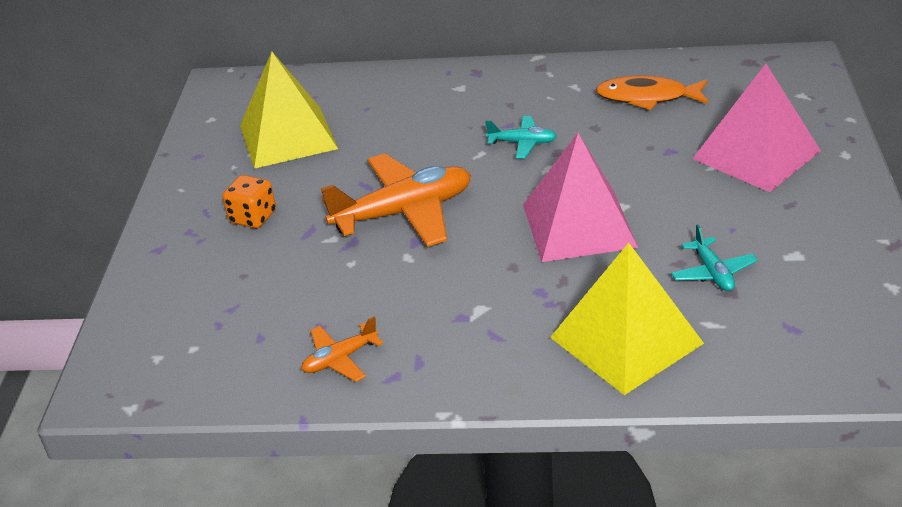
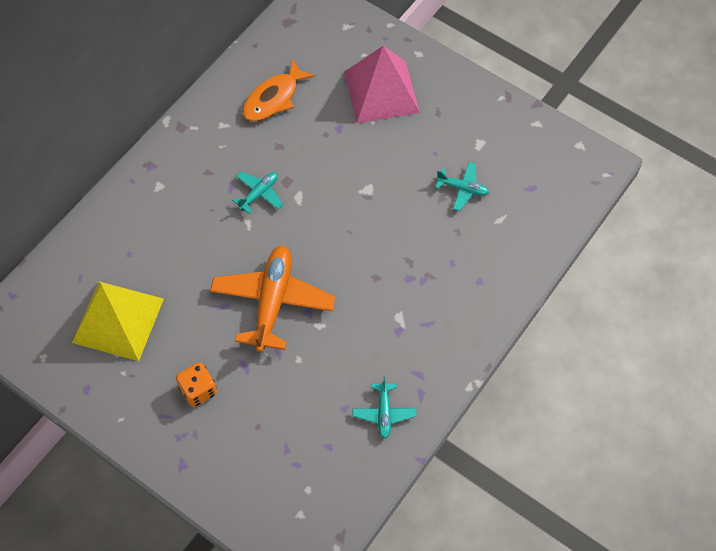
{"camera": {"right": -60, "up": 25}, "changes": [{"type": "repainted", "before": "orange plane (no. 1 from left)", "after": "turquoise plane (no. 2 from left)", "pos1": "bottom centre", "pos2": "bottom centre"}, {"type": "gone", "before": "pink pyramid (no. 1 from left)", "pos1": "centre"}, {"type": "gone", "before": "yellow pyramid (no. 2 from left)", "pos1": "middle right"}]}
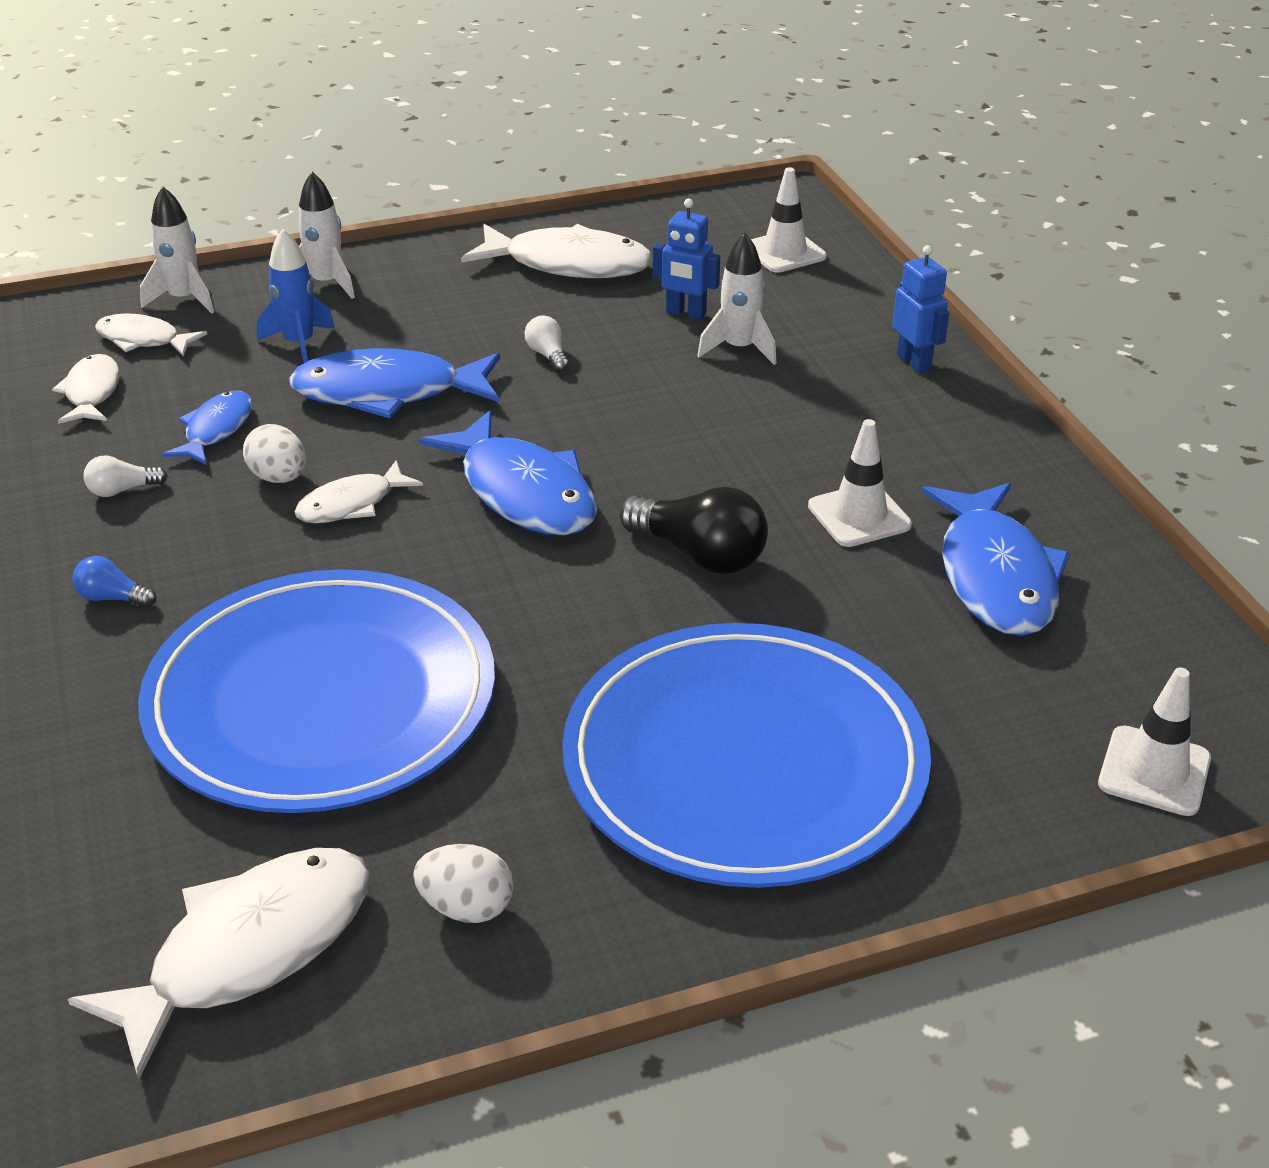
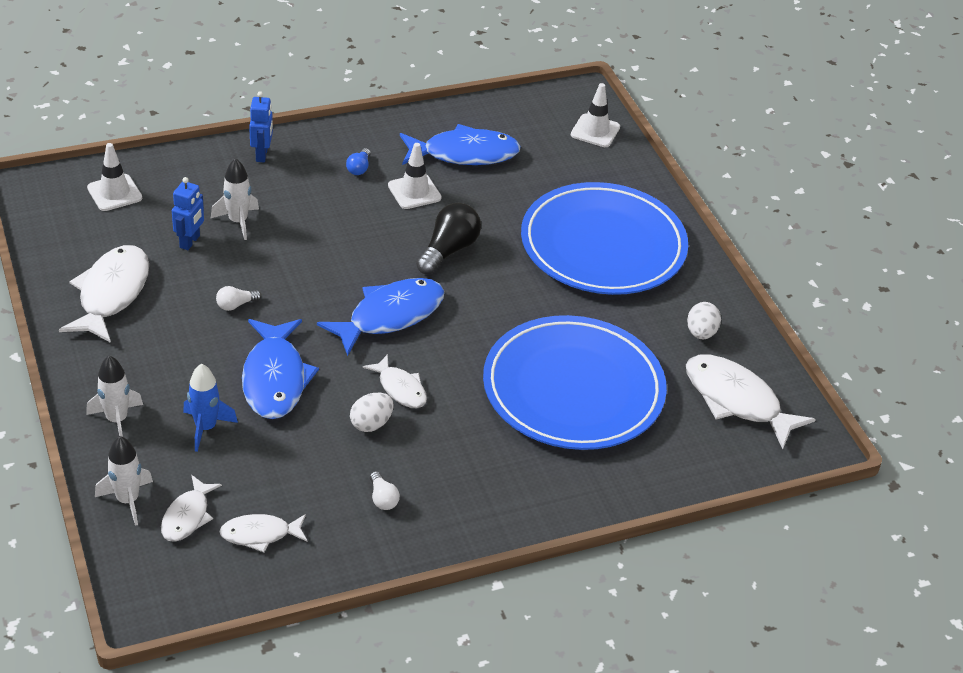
{"camera": {"right": -95, "up": 5}, "changes": [{"type": "shifted", "before": "blue light bulb", "pos1": "middle left", "pos2": "top centre"}, {"type": "gone", "before": "blue fish (no. 1 from left)", "pos1": "middle left"}, {"type": "rotated", "before": "blue robot (no. 2 from left)", "pos1": "top right", "pos2": "top left", "turn": 120}]}
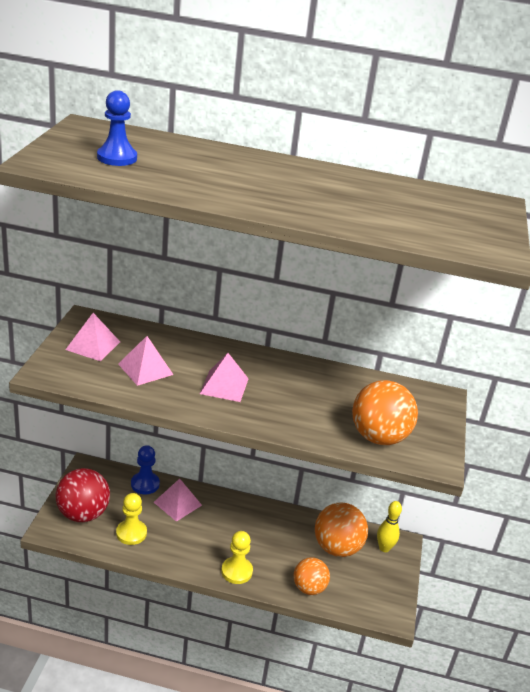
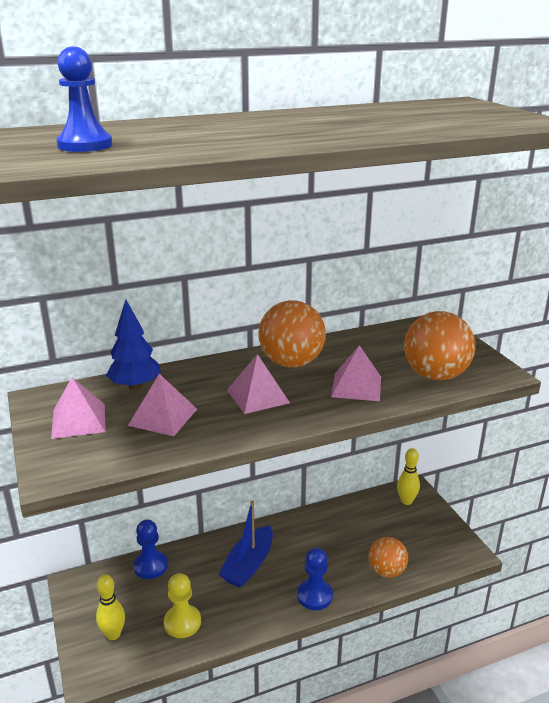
{"camera": {"right": -30, "up": -5}, "changes": [{"type": "swapped", "before": "red ball", "after": "yellow bowling pin (no. 1 from left)", "pos1": "bottom left", "pos2": "bottom left"}, {"type": "shifted", "before": "pink pyramid (no. 3 from left in the first image)", "after": "pink pyramid (no. 4 from left)", "pos1": "bottom centre", "pos2": "centre"}, {"type": "repainted", "before": "yellow pawn (no. 2 from left)", "after": "blue pawn (no. 3 from left)", "pos1": "bottom centre", "pos2": "bottom centre"}, {"type": "shifted", "before": "orange ball (no. 2 from left in the first image)", "after": "orange ball (no. 1 from left)", "pos1": "bottom centre", "pos2": "centre"}, {"type": "new", "after": "blue tree", "pos2": "middle left"}, {"type": "new", "after": "blue boat", "pos2": "bottom centre"}]}
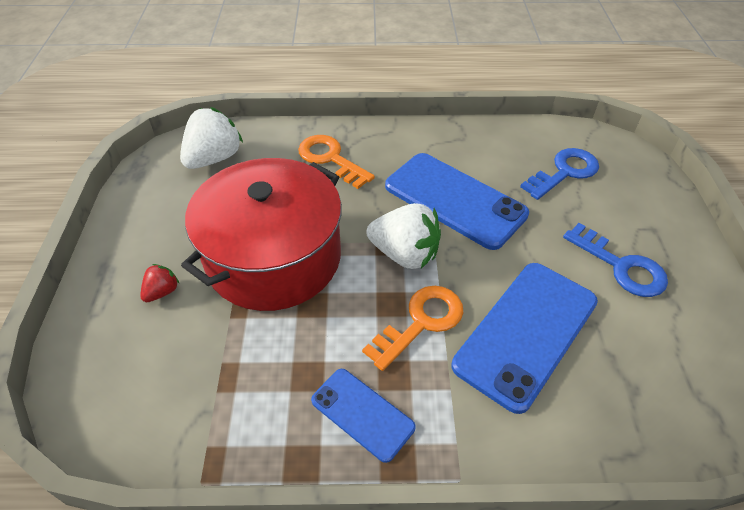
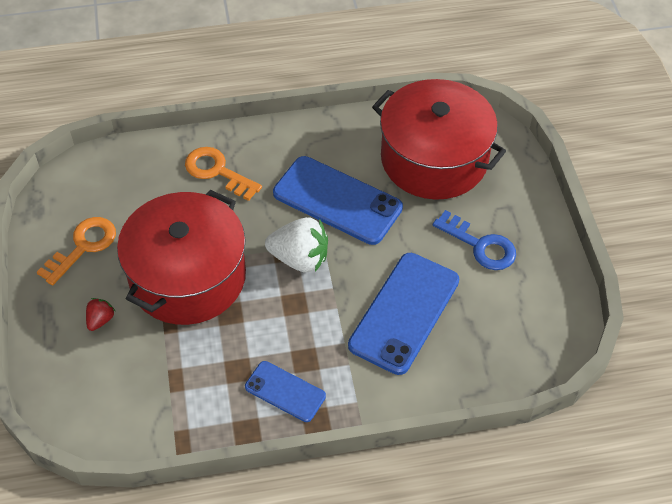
{"camera": {"right": -10, "up": 5}, "changes": [{"type": "gone", "before": "white strawberry (no. 1 from left)", "pos1": "top left"}, {"type": "shifted", "before": "orange key (no. 2 from left in the first image)", "after": "orange key (no. 1 from left)", "pos1": "centre", "pos2": "middle left"}, {"type": "swapped", "before": "blue key (no. 1 from left)", "after": "red pot (no. 2 from left)", "pos1": "middle right", "pos2": "top centre"}]}
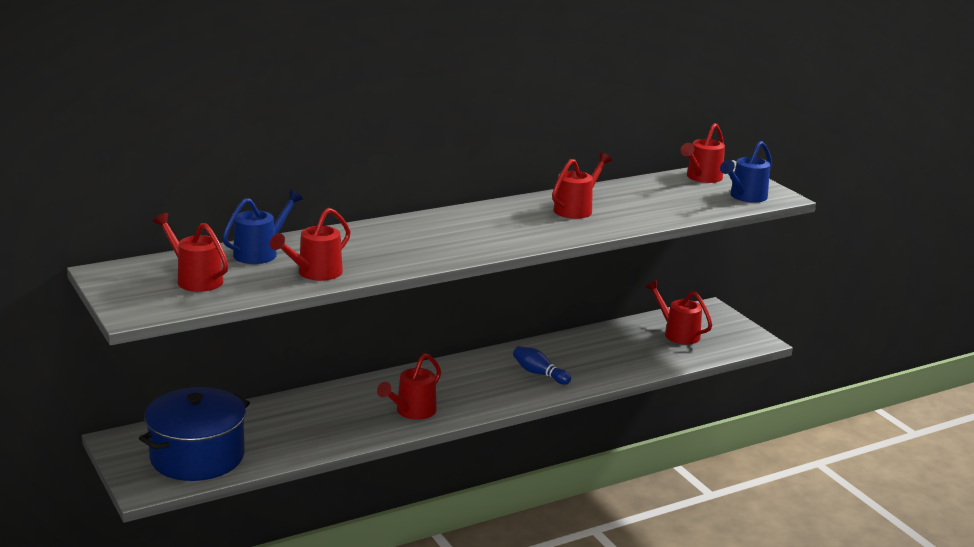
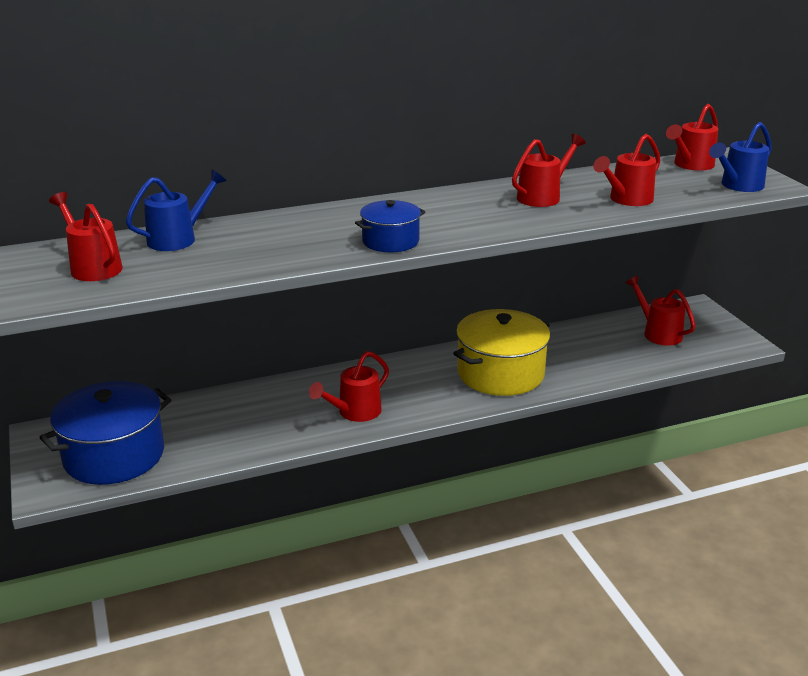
{"camera": {"right": 10, "up": 5}, "changes": [{"type": "shifted", "before": "red watering can (no. 2 from left in the first image)", "after": "red watering can (no. 4 from left)", "pos1": "middle left", "pos2": "top right"}, {"type": "swapped", "before": "blue bowling pin", "after": "yellow pot", "pos1": "bottom centre", "pos2": "centre"}, {"type": "new", "after": "blue pot (no. 2 from left)", "pos2": "centre"}]}
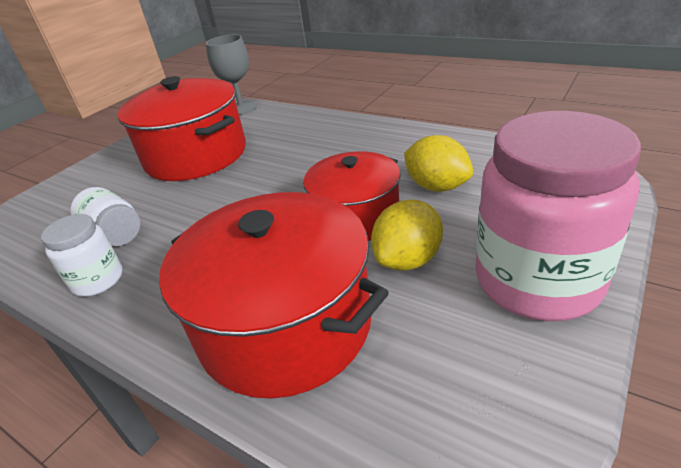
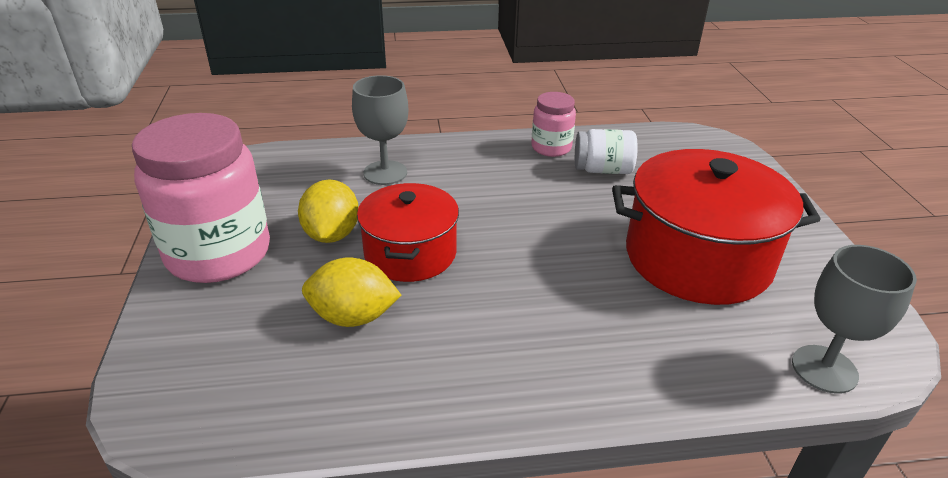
{"camera": {"right": 135, "up": 0}, "changes": [{"type": "repainted", "before": "white jar (no. 1 from left)", "after": "pink jar (no. 2 from left)", "pos1": "middle left", "pos2": "top centre"}, {"type": "swapped", "before": "red pot (no. 2 from left)", "after": "grey goblet (no. 1 from left)", "pos1": "centre", "pos2": "top centre"}]}
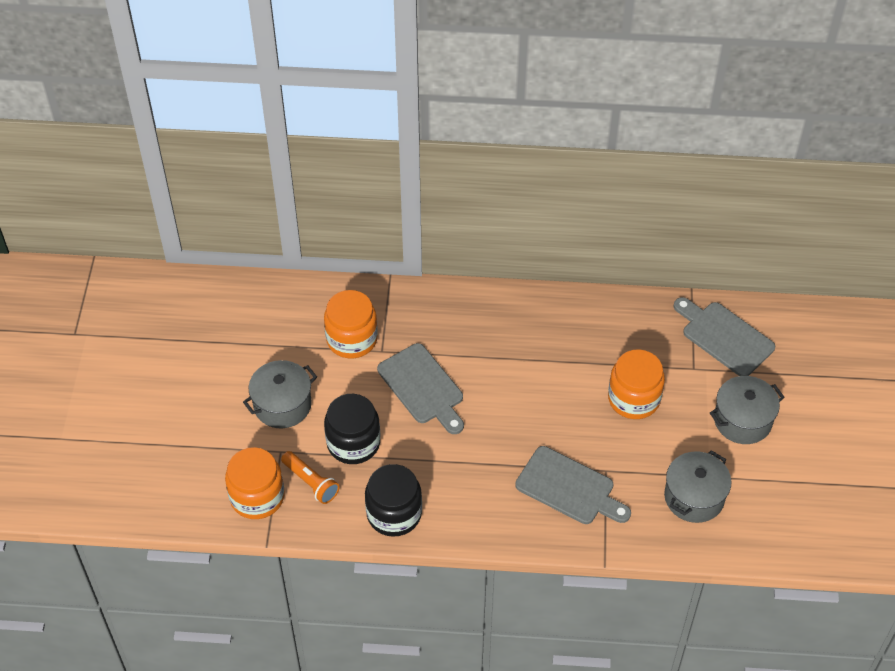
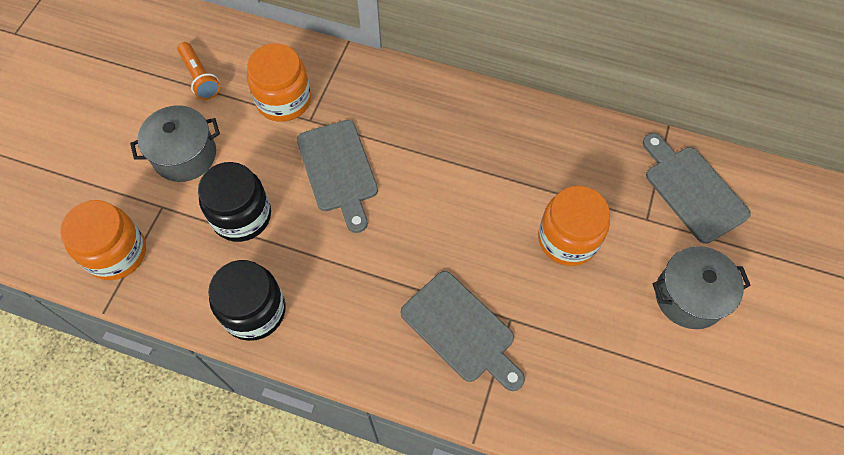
{"camera": {"right": 15, "up": 10}, "changes": [{"type": "shifted", "before": "orange flashlight", "pos1": "bottom centre", "pos2": "top left"}, {"type": "gone", "before": "grey pot (no. 2 from left)", "pos1": "bottom right"}]}
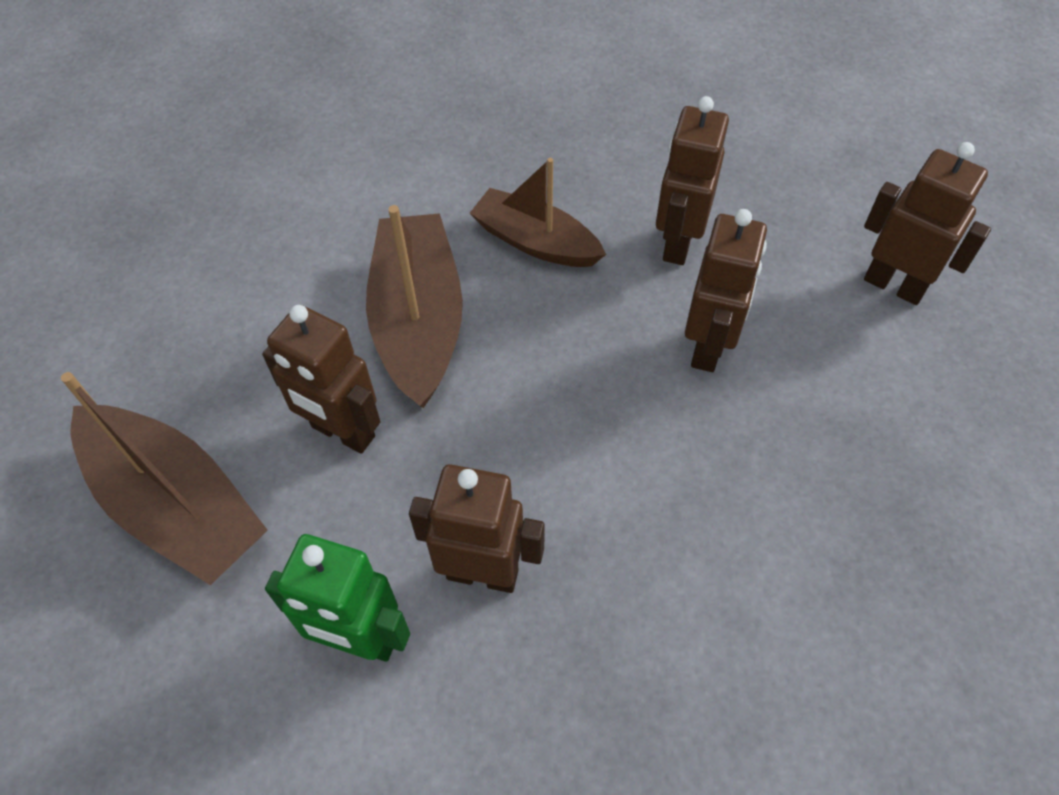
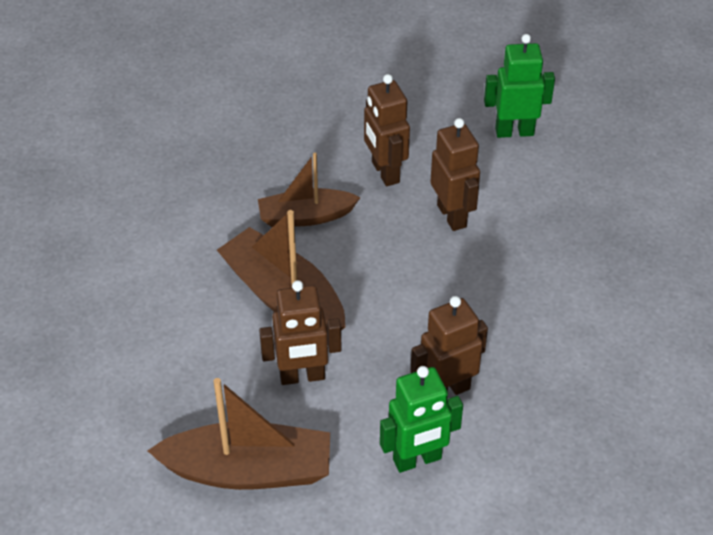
{"camera": {"right": -40, "up": -10}, "changes": [{"type": "repainted", "before": "brown robot (no. 5 from left)", "after": "green robot (no. 2 from left)", "pos1": "top right", "pos2": "top right"}]}
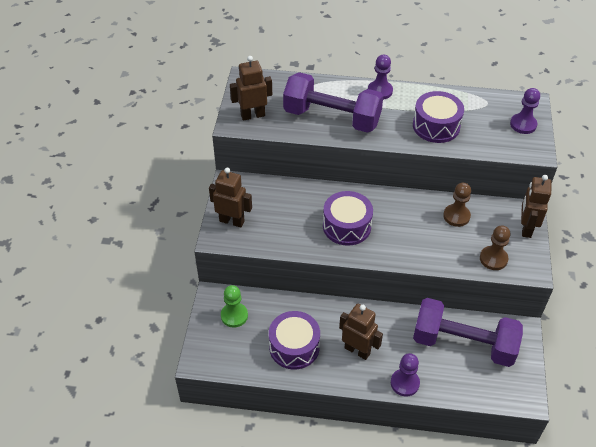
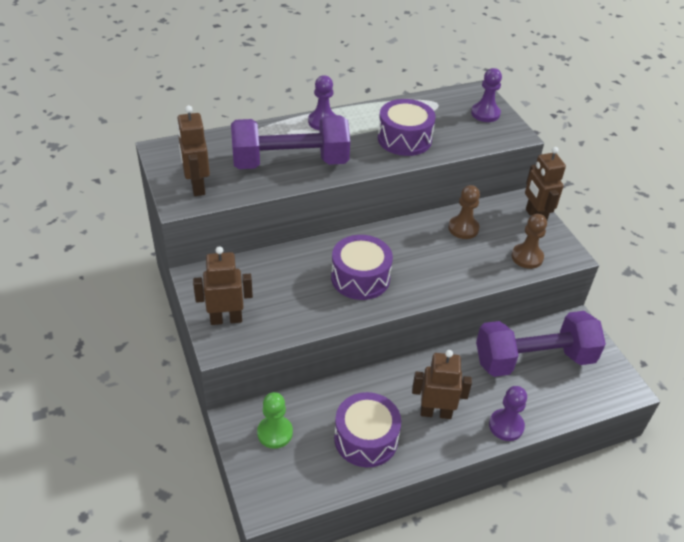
{"camera": {"right": -30, "up": -5}, "changes": [{"type": "rotated", "before": "brown robot (no. 2 from left in the first image)", "pos1": "top centre", "pos2": "top left", "turn": -60}]}
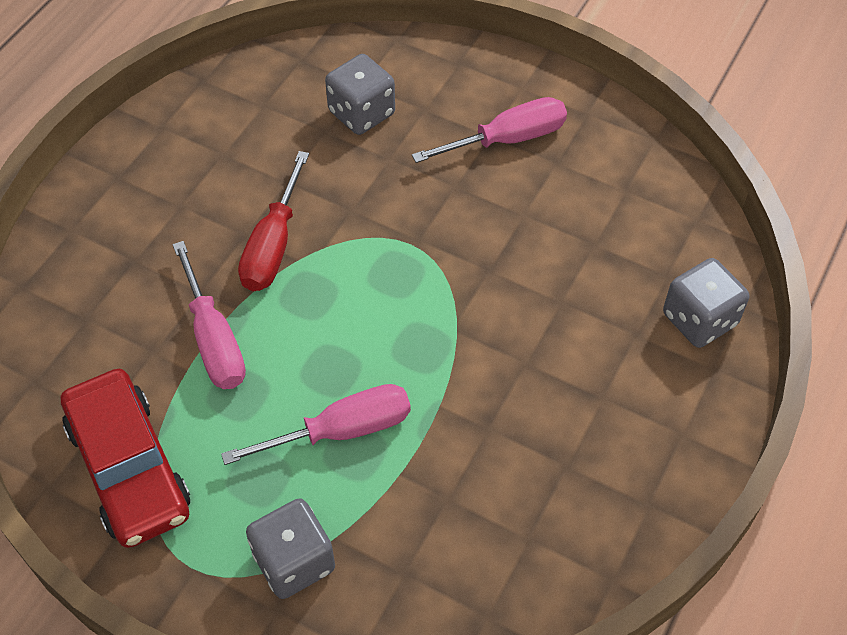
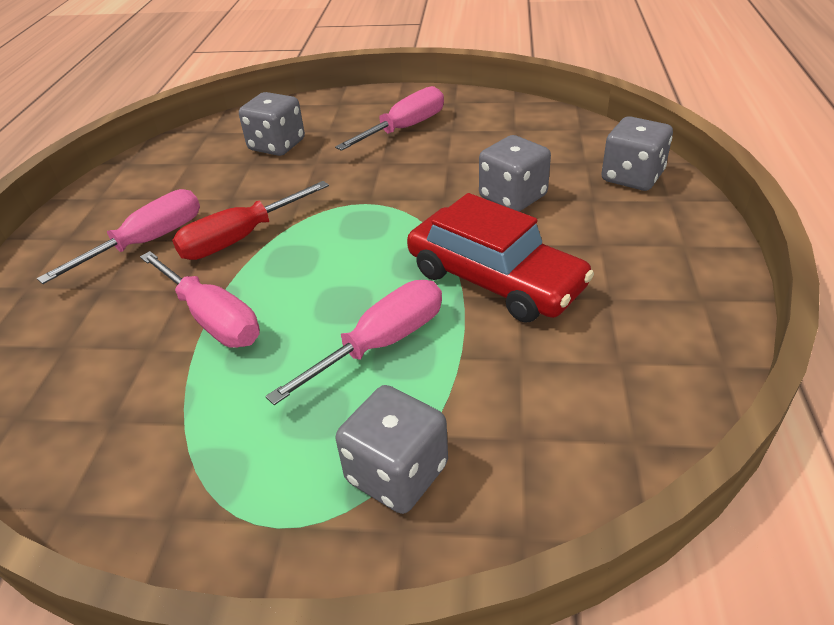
{"camera": {"right": -20, "up": -15}, "changes": [{"type": "shifted", "before": "red car", "pos1": "bottom left", "pos2": "centre"}, {"type": "rotated", "before": "red screwdriver", "pos1": "middle left", "pos2": "middle left", "turn": 60}, {"type": "new", "after": "pink screwdriver (no. 1 from left)", "pos2": "middle left"}, {"type": "new", "after": "grey dice (no. 3 from left)", "pos2": "top centre"}]}
